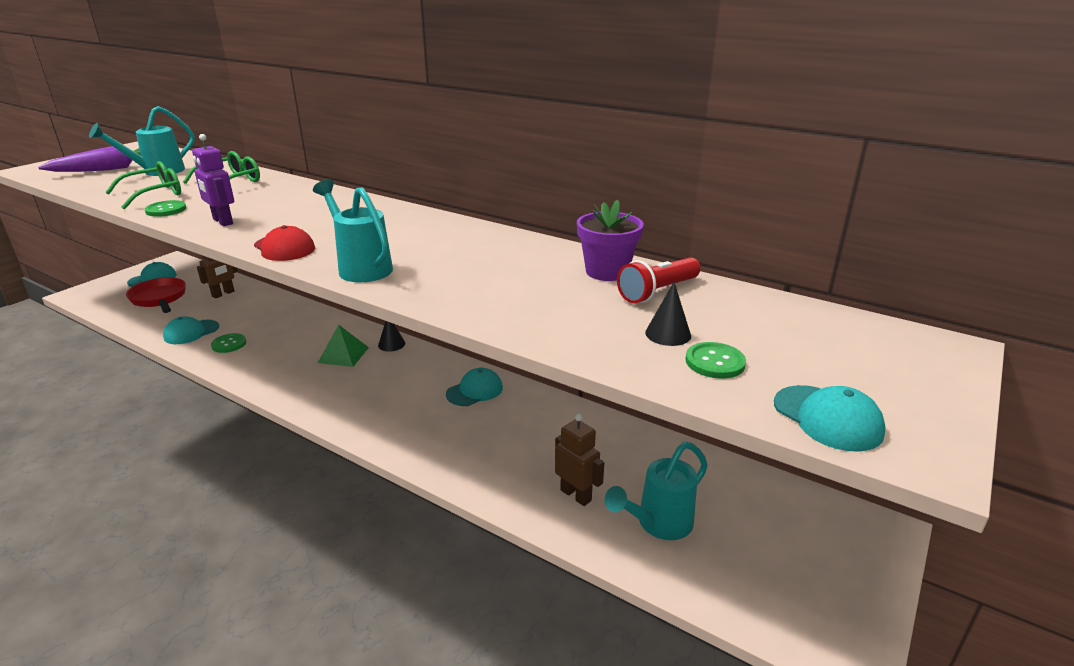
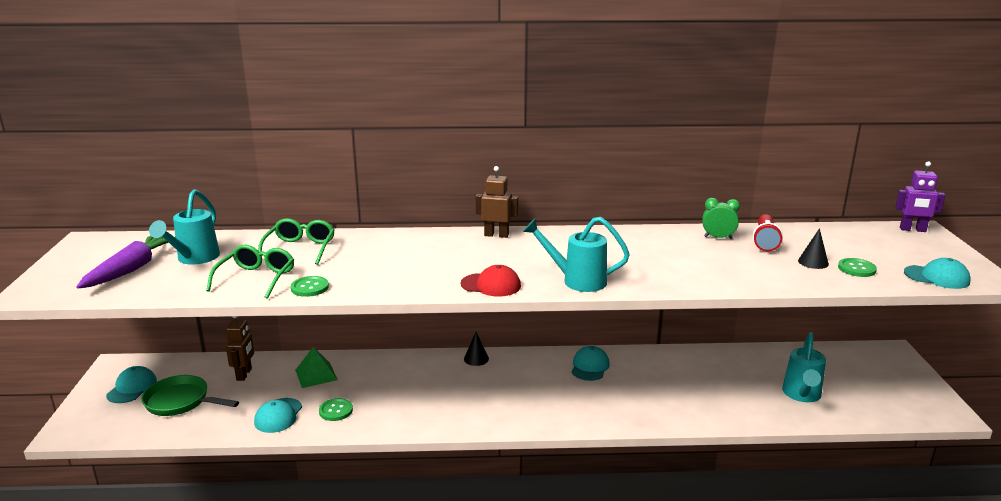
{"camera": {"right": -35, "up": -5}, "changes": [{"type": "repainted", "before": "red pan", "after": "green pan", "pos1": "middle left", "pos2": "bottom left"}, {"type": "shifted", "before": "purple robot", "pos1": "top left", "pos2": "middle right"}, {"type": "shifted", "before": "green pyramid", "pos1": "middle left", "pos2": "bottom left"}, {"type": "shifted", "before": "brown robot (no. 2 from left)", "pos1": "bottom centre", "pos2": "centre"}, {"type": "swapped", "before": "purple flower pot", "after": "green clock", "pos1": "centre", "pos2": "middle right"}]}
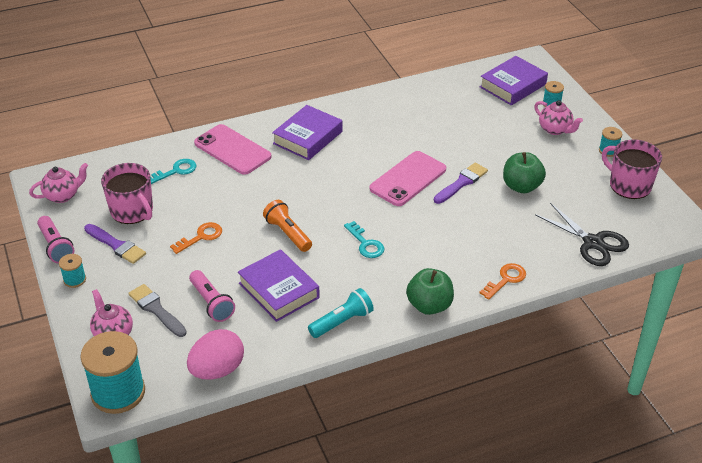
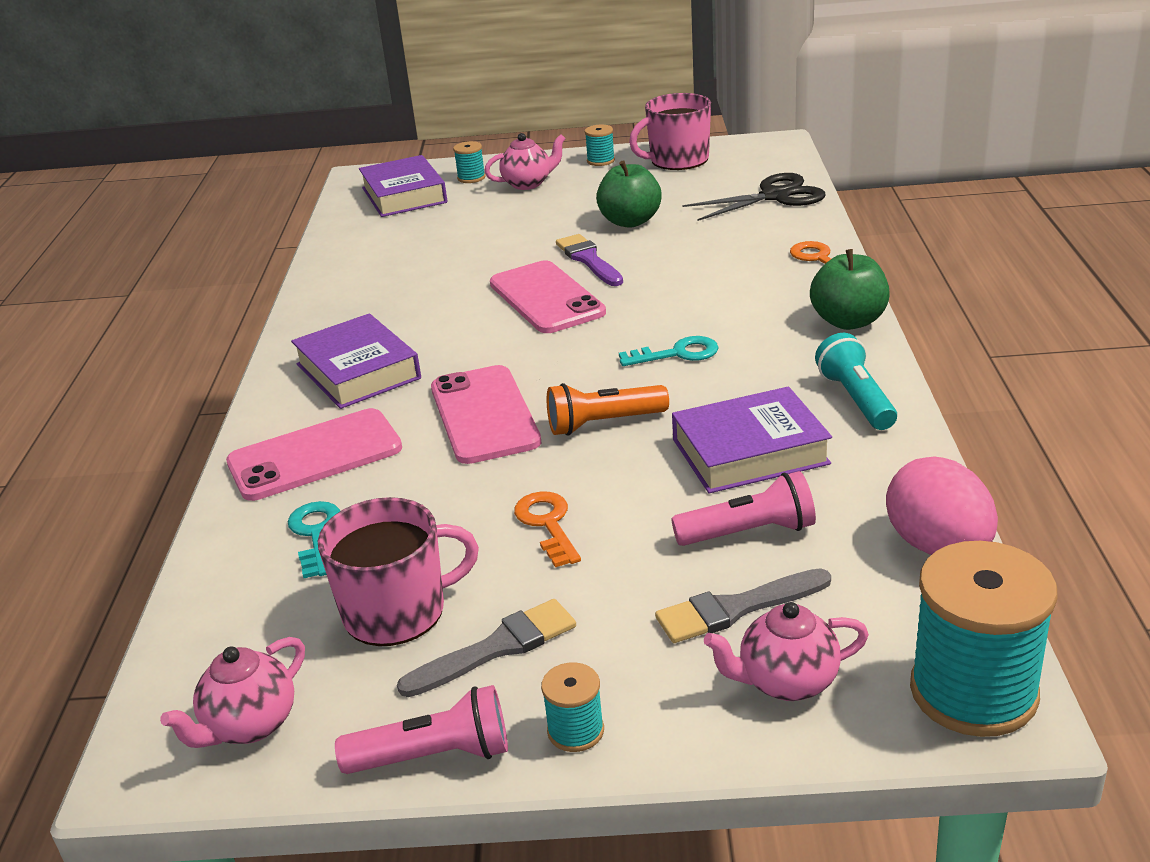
{"camera": {"right": -65, "up": -10}, "changes": [{"type": "rotated", "before": "pink teapot (no. 1 from left)", "pos1": "middle left", "pos2": "bottom left", "turn": -135}, {"type": "repainted", "before": "purple brush (no. 1 from left)", "after": "grey brush (no. 1 from left)", "pos1": "middle left", "pos2": "bottom centre"}, {"type": "new", "after": "pink phone (no. 2 from left)", "pos2": "centre"}]}
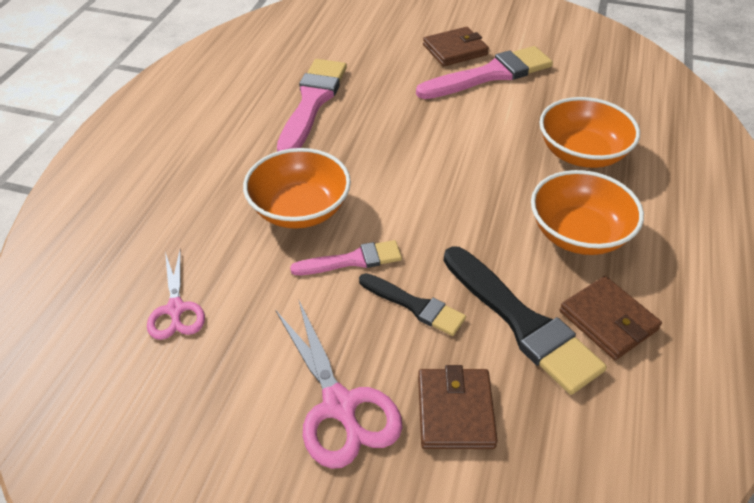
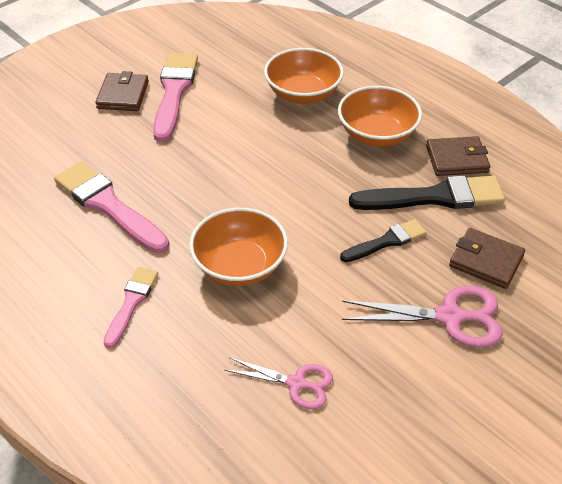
{"camera": {"right": -60, "up": 0}, "changes": [{"type": "shifted", "before": "pink brush (no. 2 from left)", "pos1": "centre", "pos2": "middle left"}]}
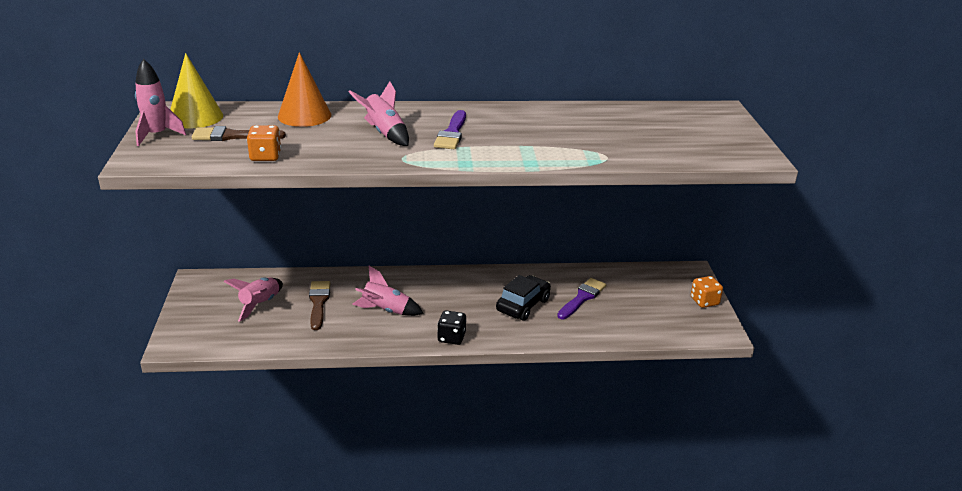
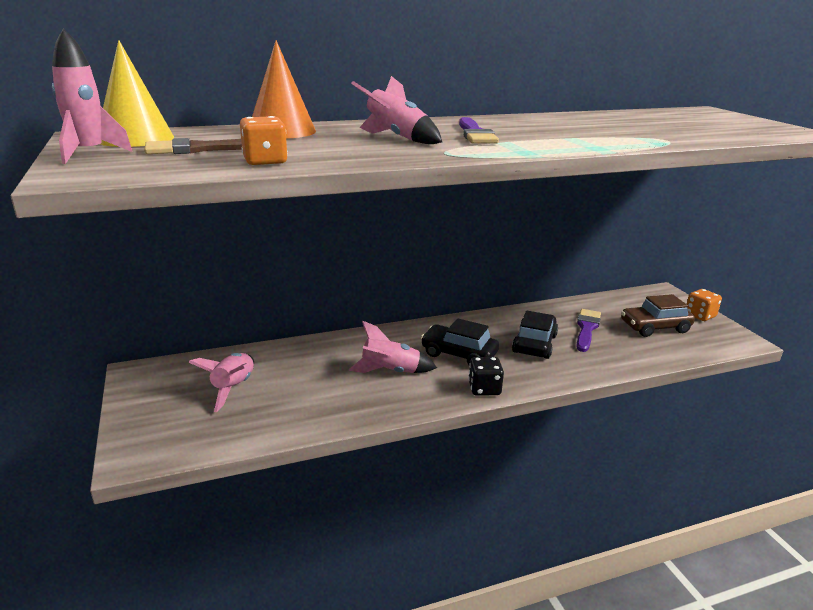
{"camera": {"right": -15, "up": -5}, "changes": [{"type": "gone", "before": "brown brush (no. 2 from left)", "pos1": "middle left"}, {"type": "new", "after": "black car (no. 1 from left)", "pos2": "centre"}, {"type": "new", "after": "brown car", "pos2": "middle right"}]}
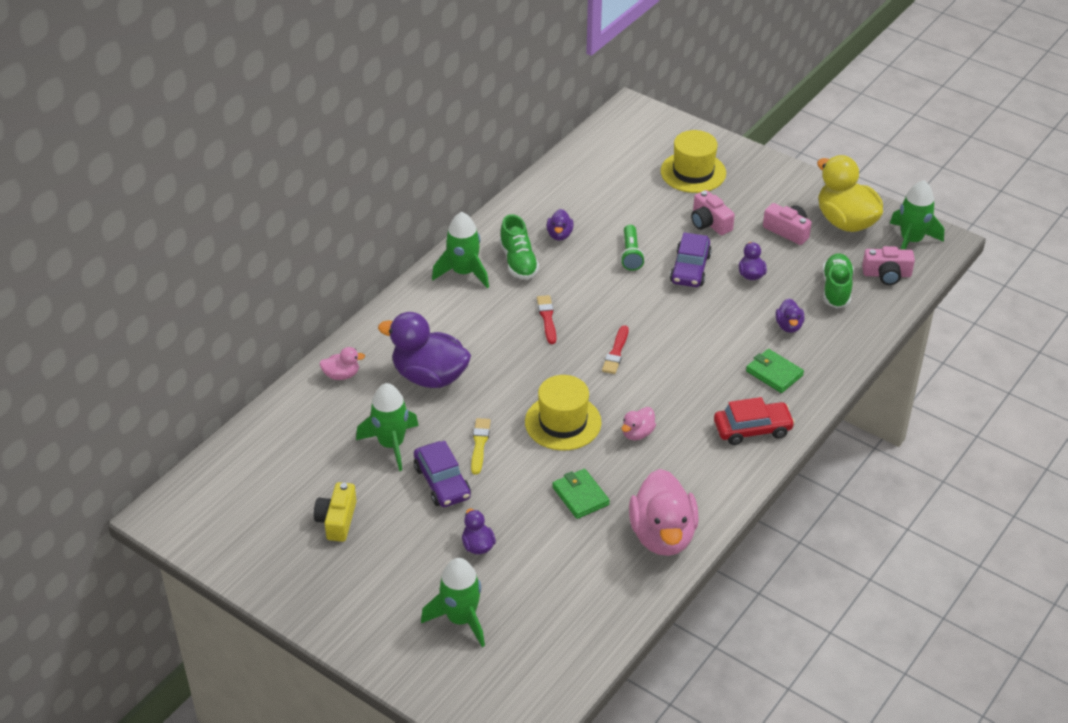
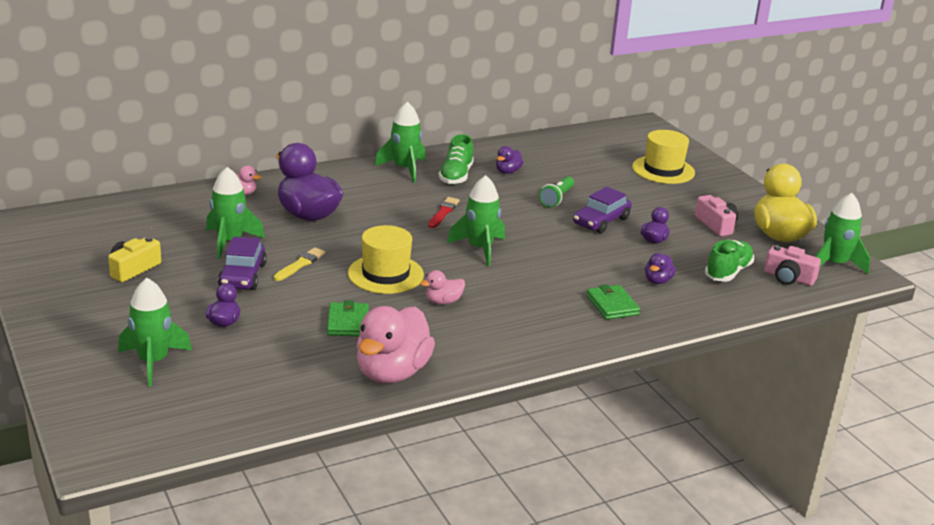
{"camera": {"right": 25, "up": -15}, "changes": [{"type": "swapped", "before": "red brush (no. 2 from left)", "after": "green rocket (no. 4 from left)", "pos1": "centre", "pos2": "centre"}, {"type": "gone", "before": "pink camera (no. 1 from left)", "pos1": "top right"}, {"type": "gone", "before": "red car", "pos1": "middle right"}]}
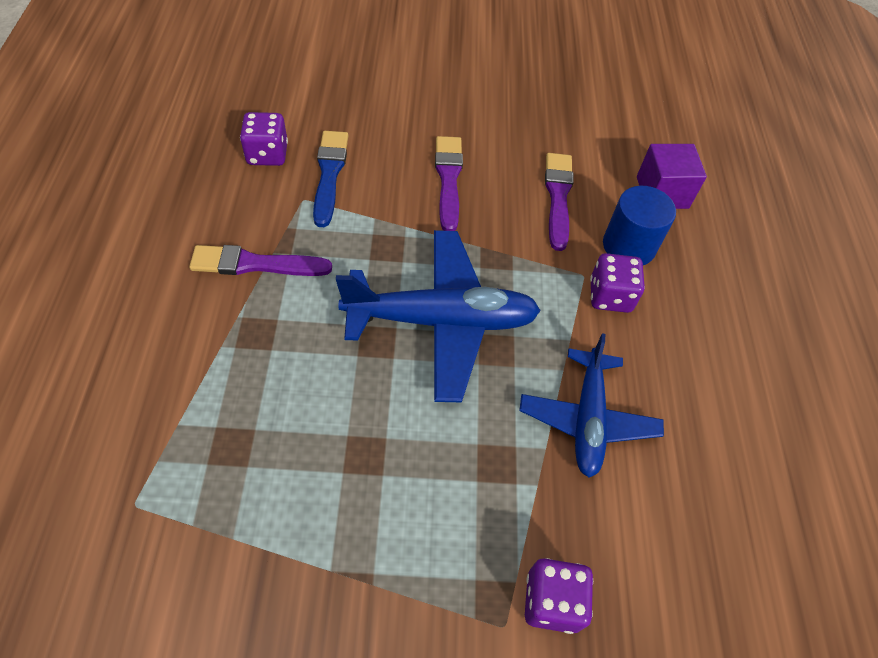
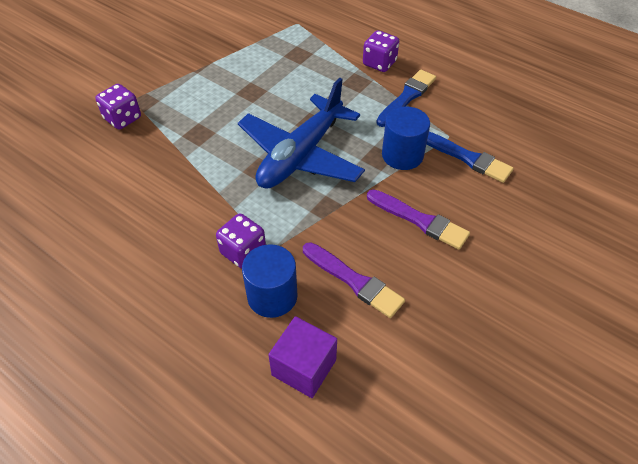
{"camera": {"right": 130, "up": -5}, "changes": [{"type": "repainted", "before": "purple brush (no. 1 from left)", "after": "blue brush (no. 1 from left)", "pos1": "middle left", "pos2": "top centre"}, {"type": "shifted", "before": "purple dice (no. 1 from left in the first image)", "after": "purple dice (no. 3 from left)", "pos1": "top left", "pos2": "top centre"}, {"type": "gone", "before": "blue plane (no. 2 from left)", "pos1": "middle right"}, {"type": "new", "after": "blue cylinder (no. 2 from left)", "pos2": "top centre"}]}
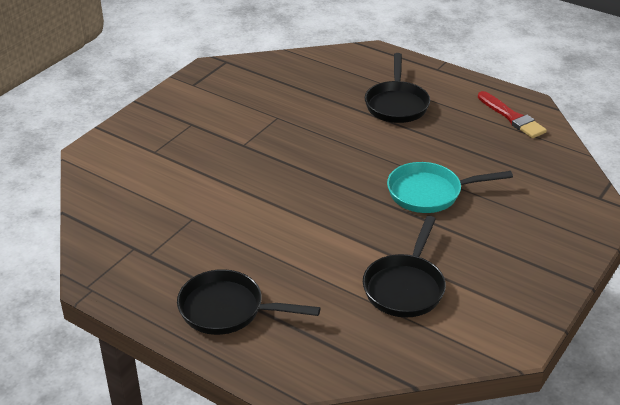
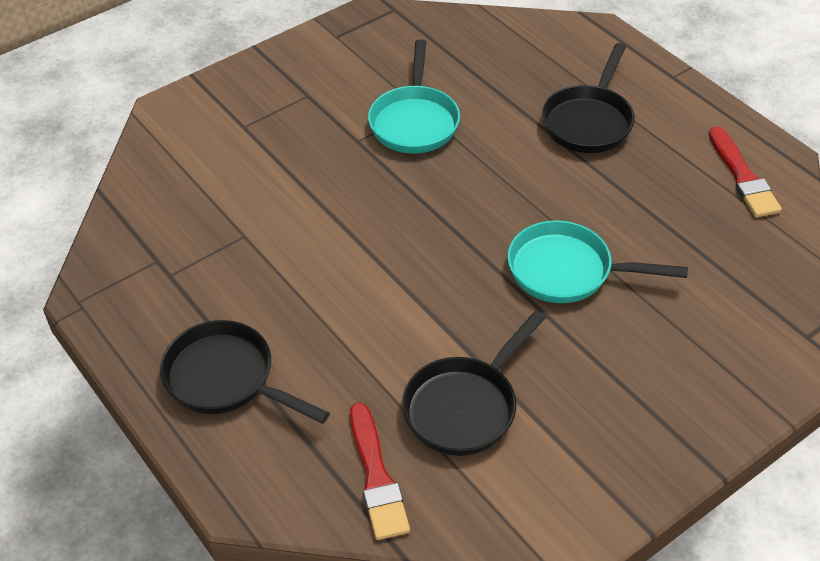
{"camera": {"right": 20, "up": 10}, "changes": [{"type": "new", "after": "red brush (no. 1 from left)", "pos2": "bottom centre"}, {"type": "new", "after": "turquoise pan (no. 1 from left)", "pos2": "top centre"}]}
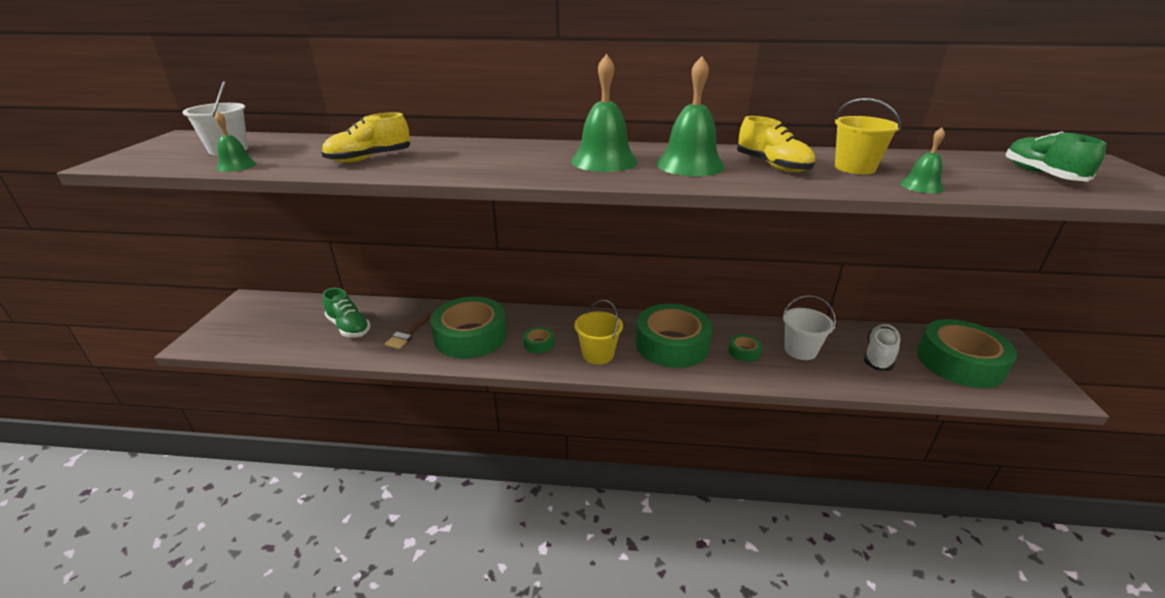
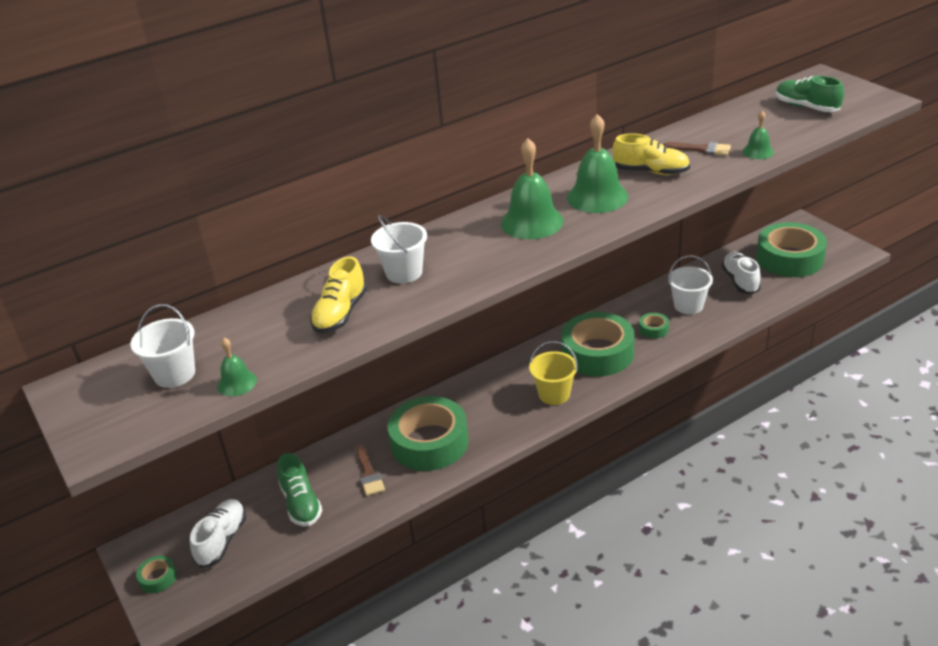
{"camera": {"right": -35, "up": 5}, "changes": [{"type": "rotated", "before": "green shoe (no. 1 from left)", "pos1": "middle left", "pos2": "bottom left", "turn": 60}, {"type": "shifted", "before": "green tape (no. 2 from left in the first image)", "after": "green tape (no. 1 from left)", "pos1": "centre", "pos2": "bottom left"}, {"type": "swapped", "before": "yellow bucket (no. 2 from left)", "after": "brown brush (no. 2 from left)", "pos1": "top right", "pos2": "top right"}, {"type": "new", "after": "white shoe (no. 1 from left)", "pos2": "bottom left"}, {"type": "new", "after": "white bucket (no. 2 from left)", "pos2": "centre"}]}
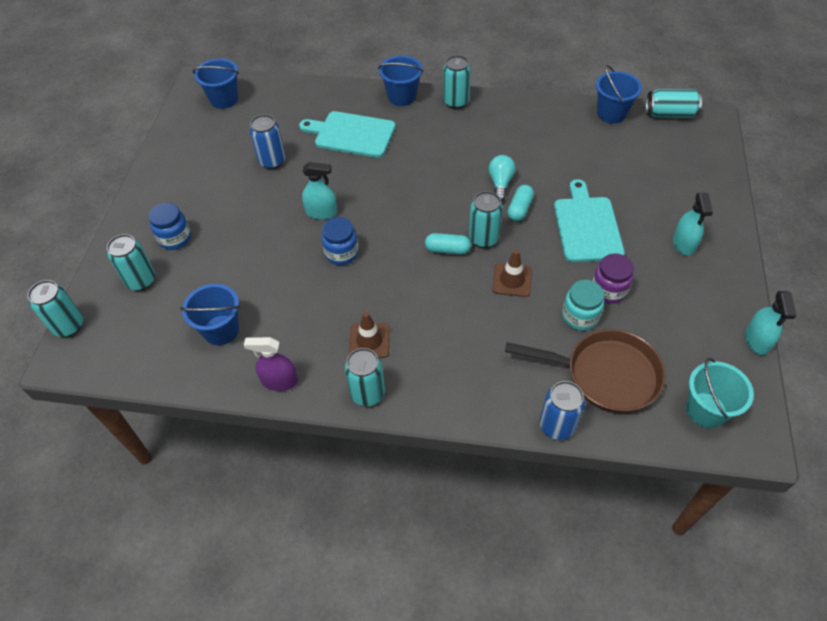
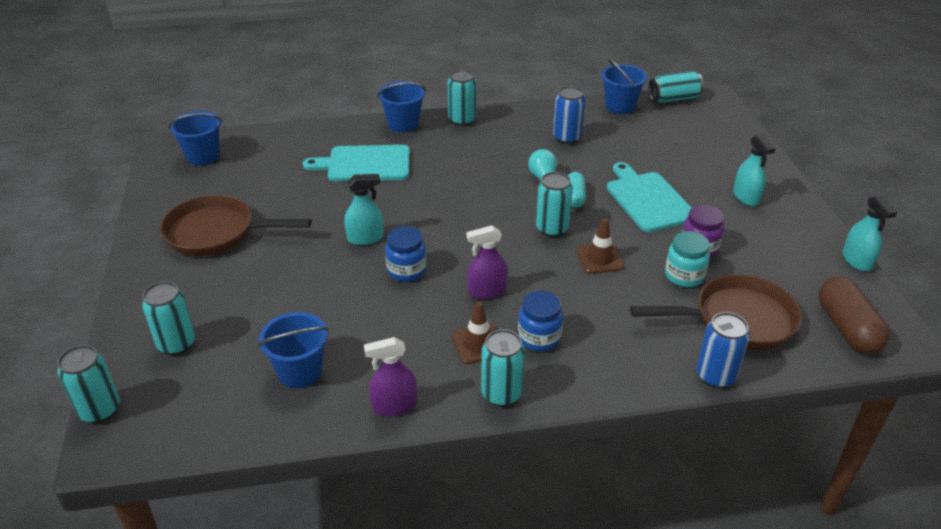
{"camera": {"right": -20, "up": -15}, "changes": [{"type": "shifted", "before": "blue jar (no. 1 from left in the first image)", "after": "blue jar (no. 2 from left)", "pos1": "middle left", "pos2": "centre"}, {"type": "shifted", "before": "blue can (no. 1 from left)", "pos1": "top left", "pos2": "top centre"}, {"type": "gone", "before": "turquoise capsule (no. 1 from left)", "pos1": "centre"}, {"type": "swapped", "before": "turquoise bucket", "after": "brown capsule", "pos1": "middle right", "pos2": "middle right"}, {"type": "new", "after": "brown pan (no. 1 from left)", "pos2": "middle left"}, {"type": "new", "after": "purple spray bottle (no. 2 from left)", "pos2": "centre"}]}
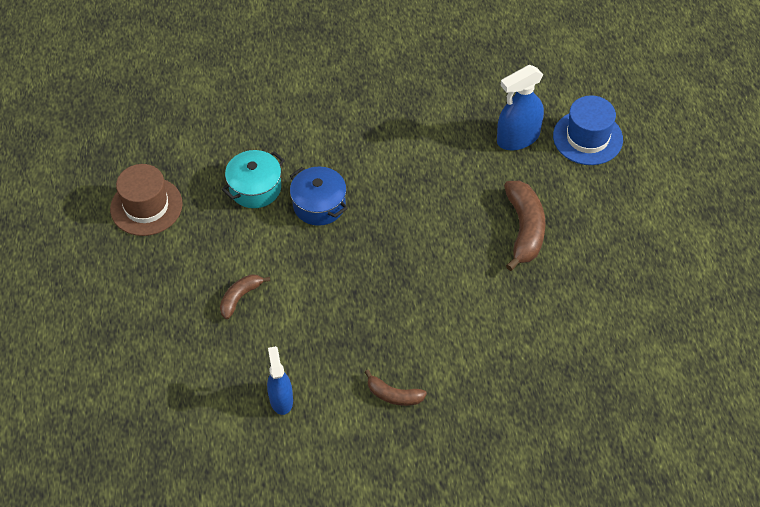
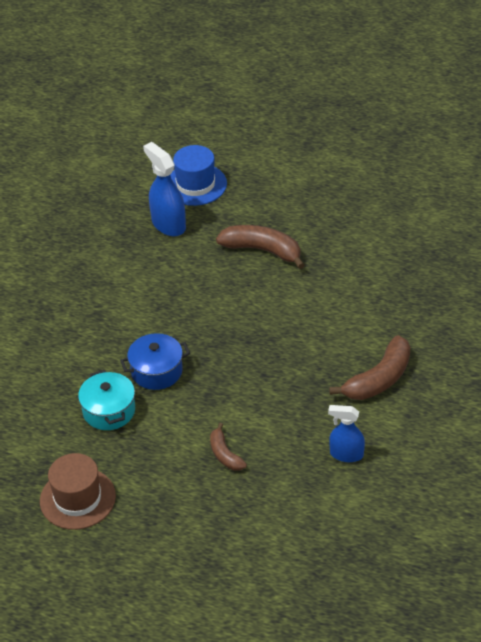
{"camera": {"right": -65, "up": -10}, "changes": [{"type": "scaled", "before": "brown banana (no. 2 from left in the first image)", "pos1": "bottom centre", "pos2": "middle right", "scale": 1.74}, {"type": "rotated", "before": "blue spray bottle (no. 2 from left in the first image)", "pos1": "top right", "pos2": "top centre", "turn": 150}]}
